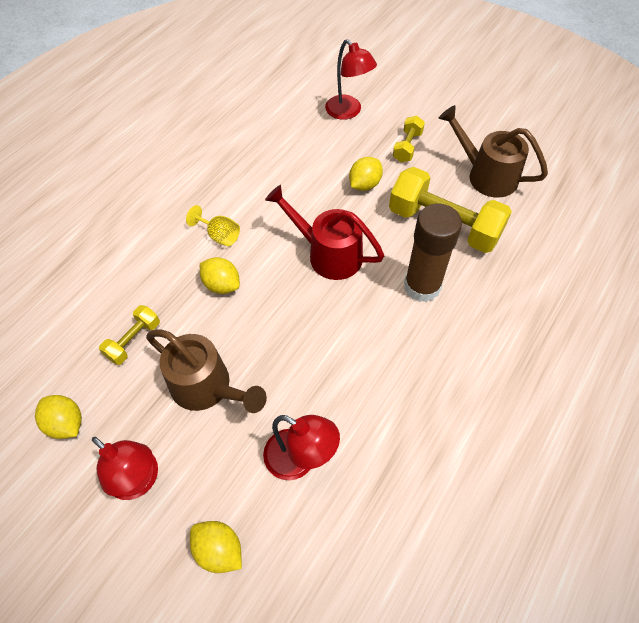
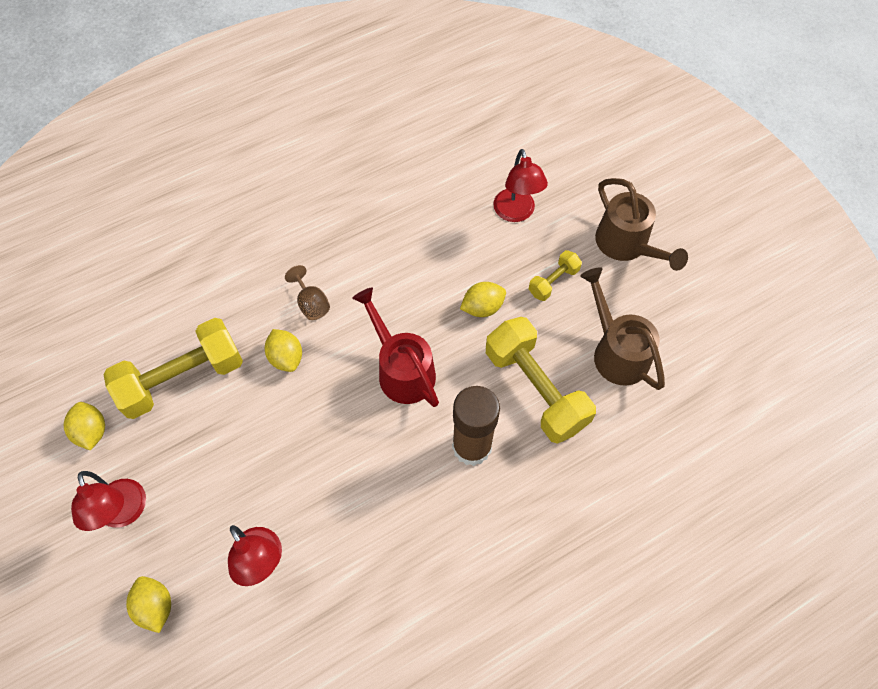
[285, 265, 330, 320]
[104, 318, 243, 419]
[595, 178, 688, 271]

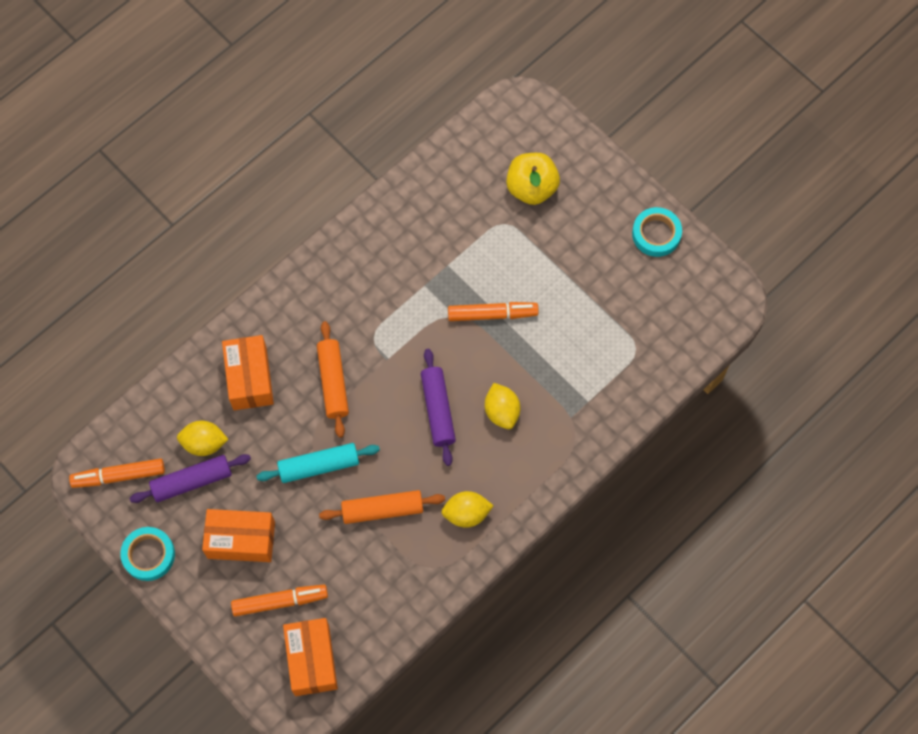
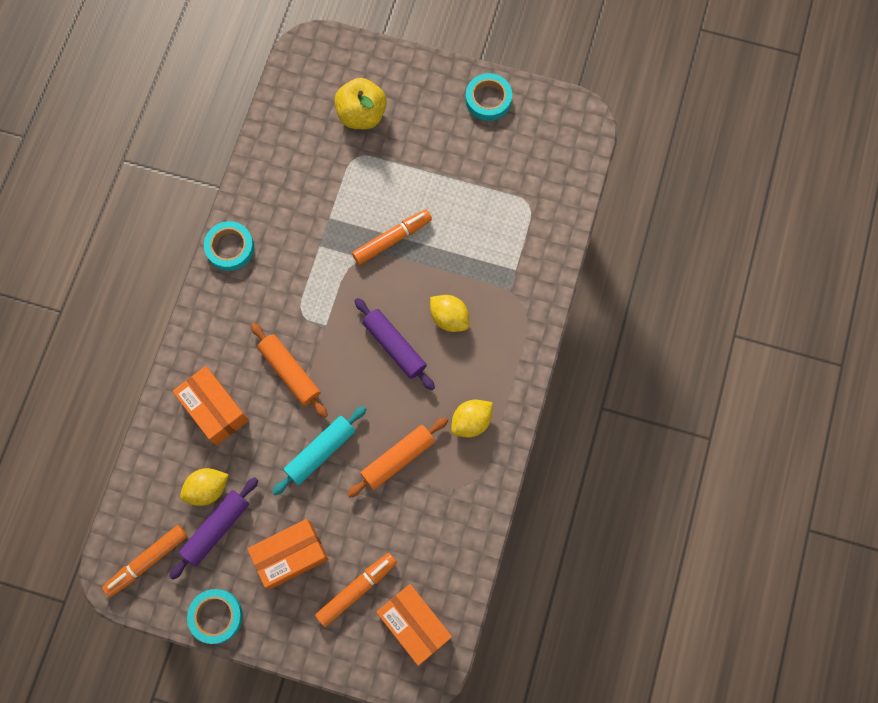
[204, 221, 254, 271]

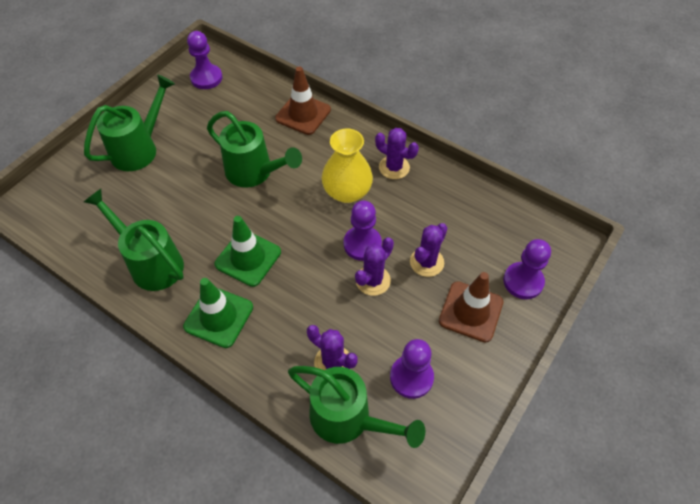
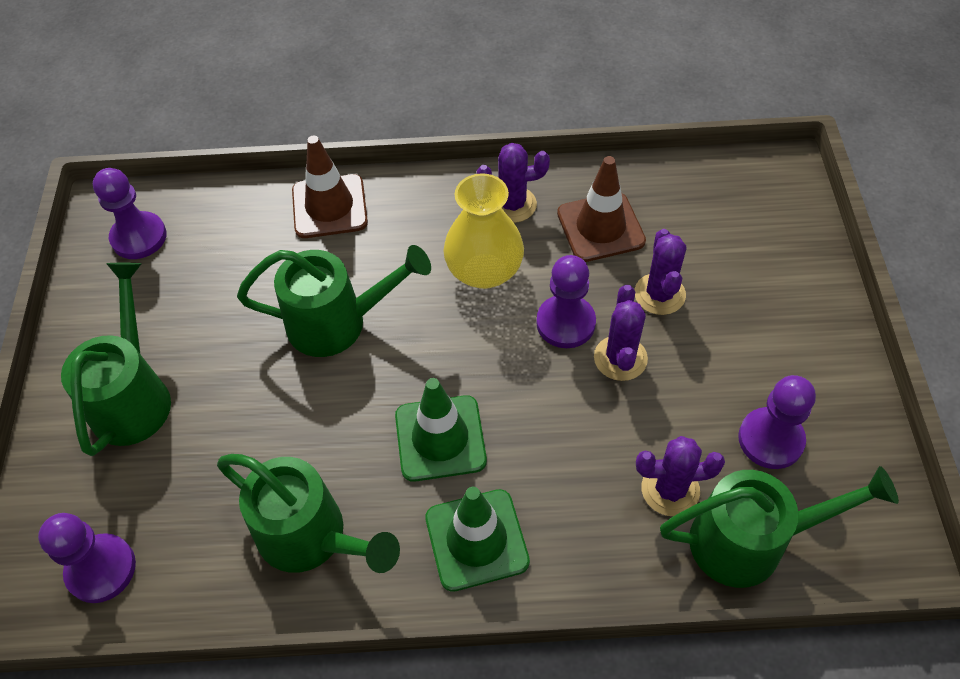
[217, 454, 400, 573]
[38, 513, 136, 603]
[557, 156, 646, 262]

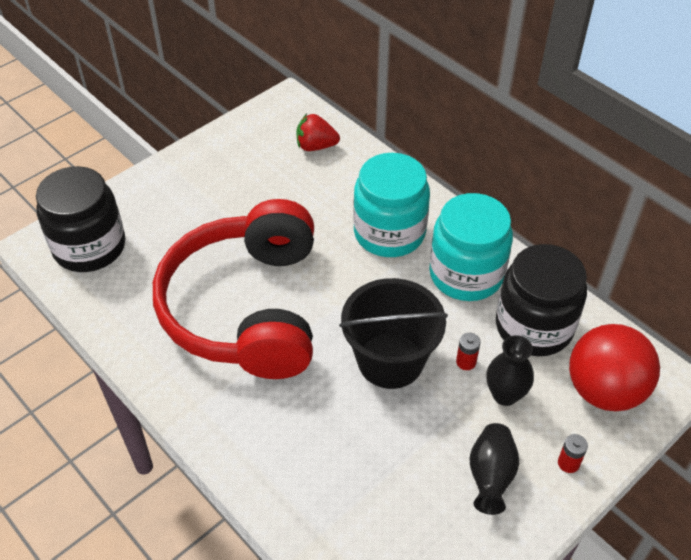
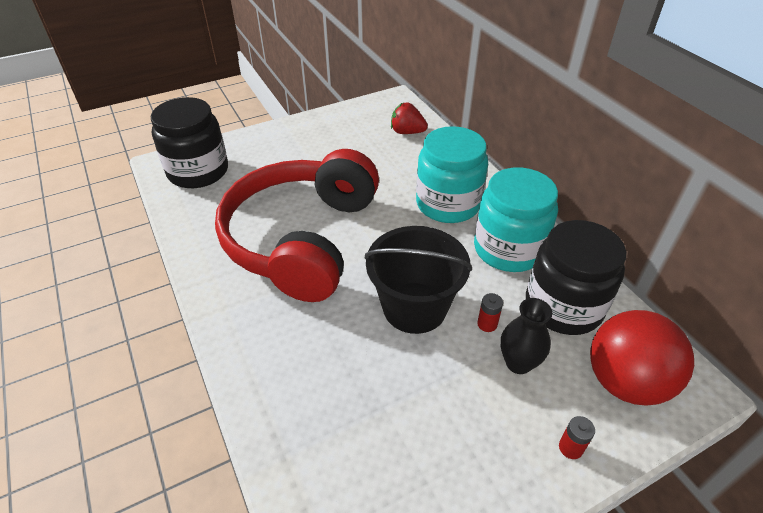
[470, 423, 520, 515] (first image)

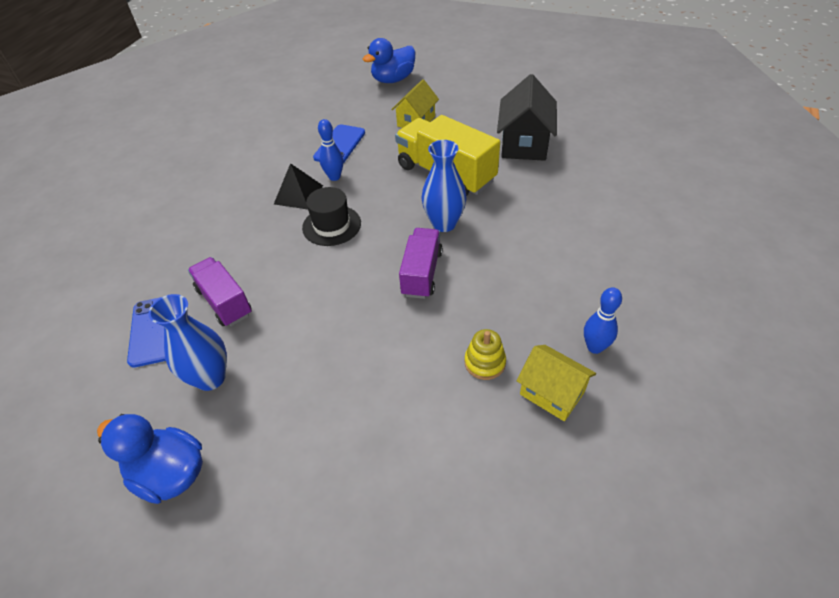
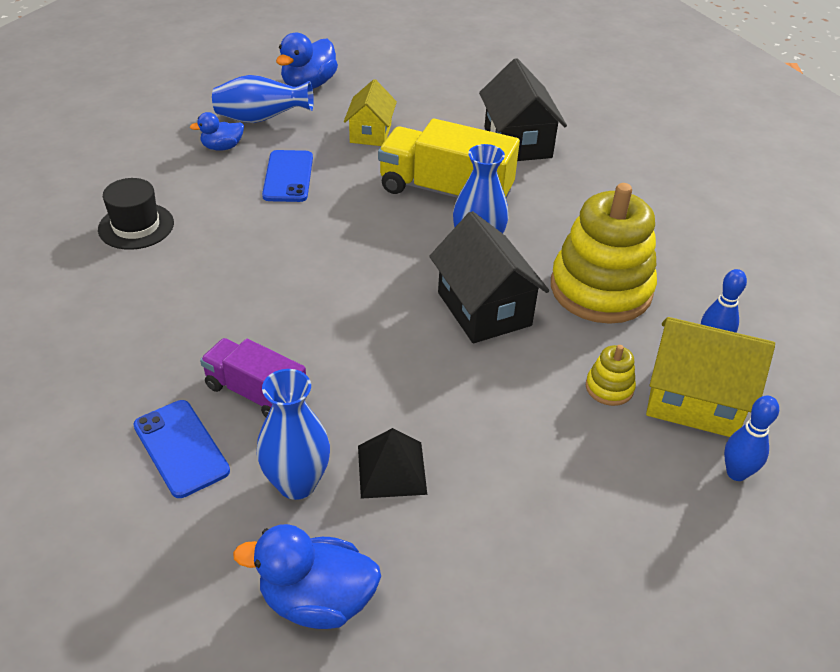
[724, 396, 779, 481]
[358, 428, 427, 499]
[98, 178, 174, 250]
[429, 211, 549, 343]
[646, 317, 775, 437]
[212, 75, 314, 123]
[190, 112, 244, 151]
[551, 183, 657, 324]

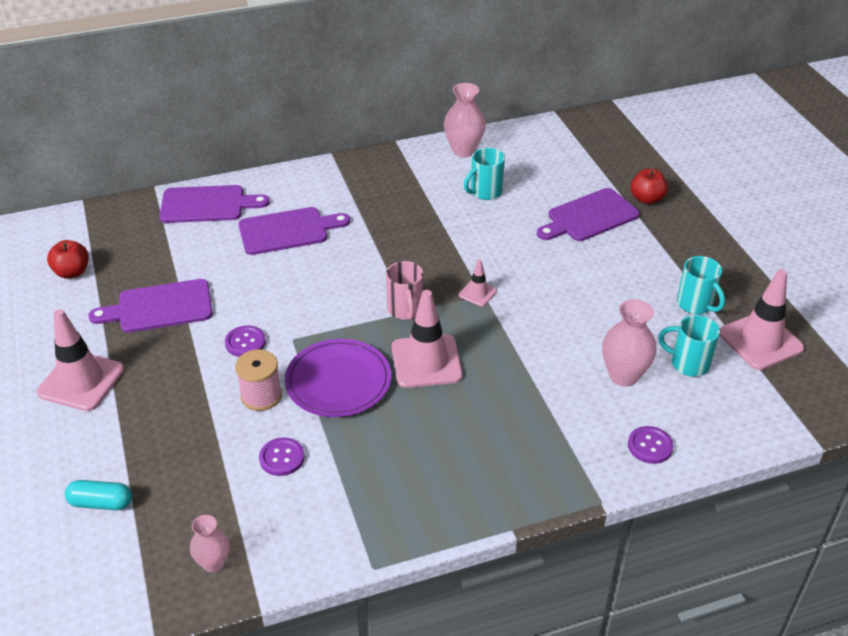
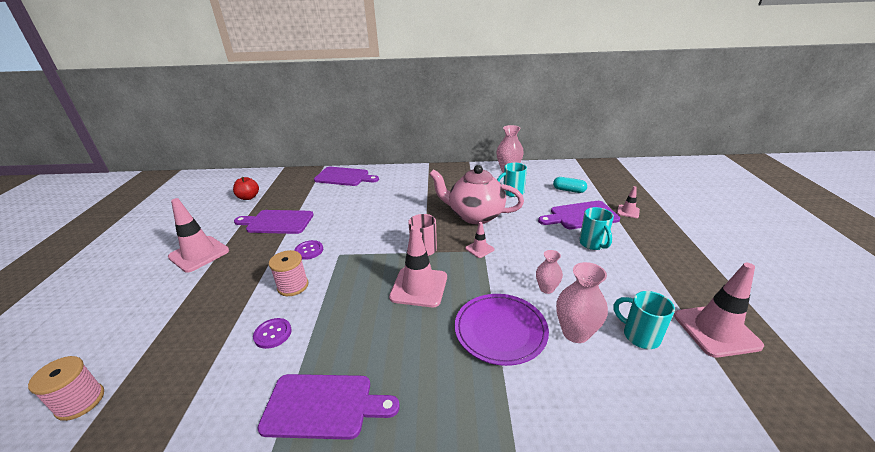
[617, 186, 640, 218]
[257, 374, 400, 440]
[579, 207, 614, 250]
[455, 294, 549, 366]
[628, 426, 674, 464] (first image)
[553, 177, 587, 193]
[536, 250, 563, 294]
[429, 165, 524, 224]
[28, 356, 104, 421]

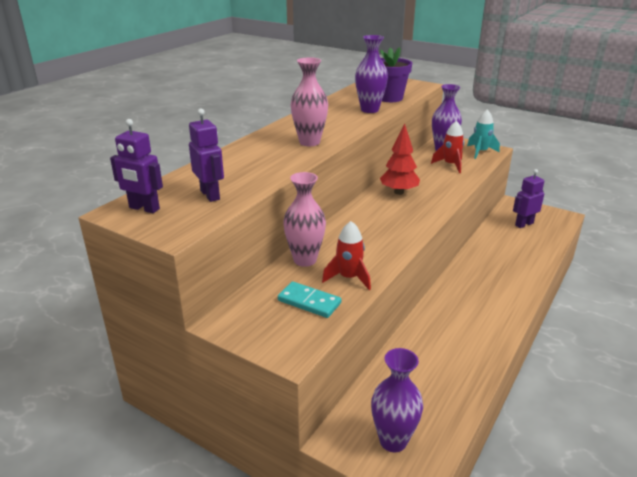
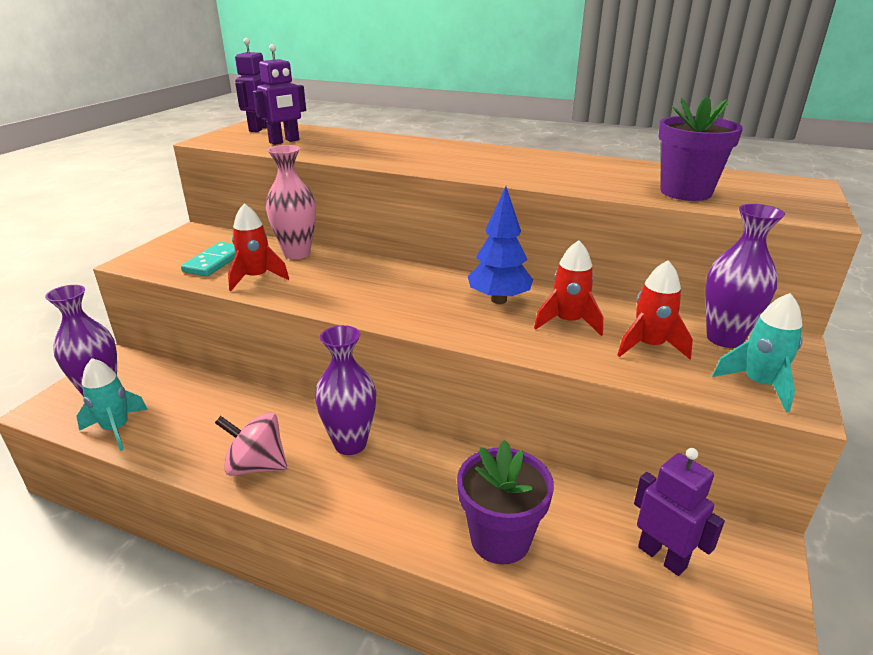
[315, 325, 376, 455]
[291, 57, 328, 146] (first image)
[468, 186, 533, 304]
[534, 240, 603, 336]
[76, 358, 148, 451]
[215, 413, 287, 476]
[457, 440, 554, 564]

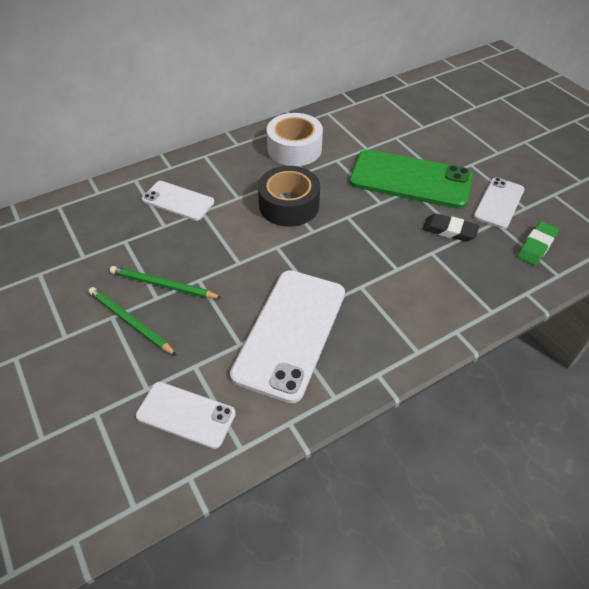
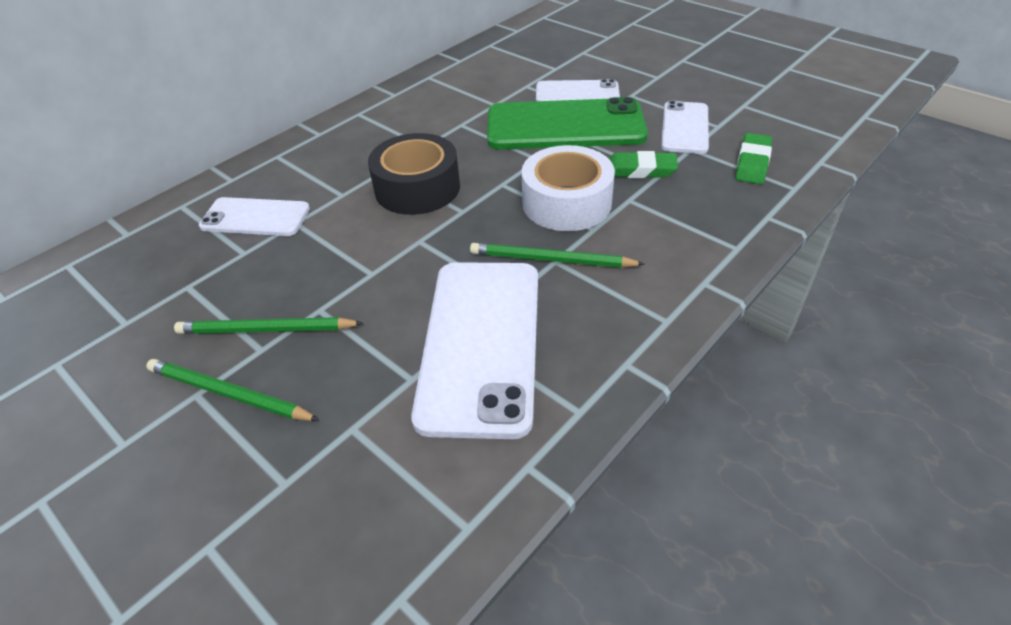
[521, 145, 615, 231]
[608, 151, 678, 178]
[536, 79, 620, 101]
[470, 243, 644, 268]

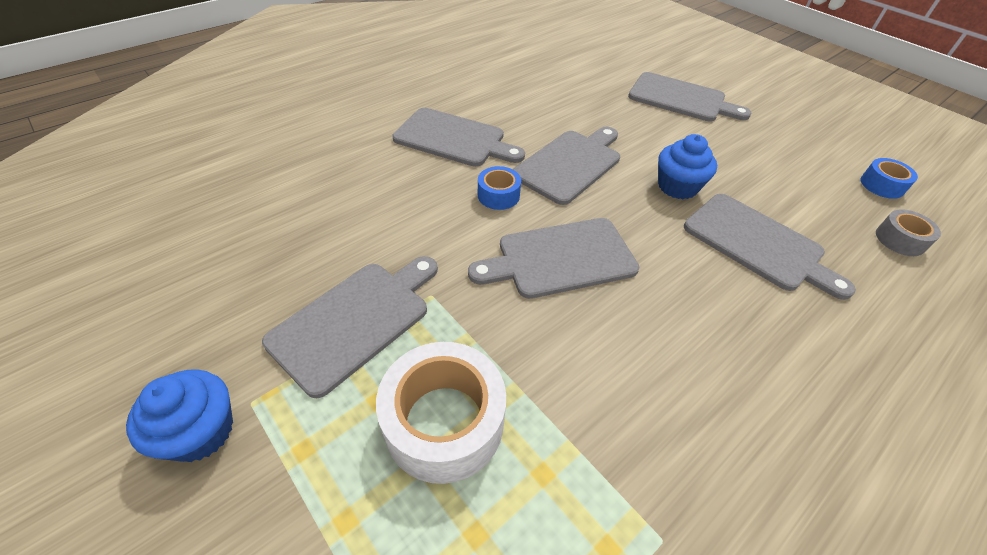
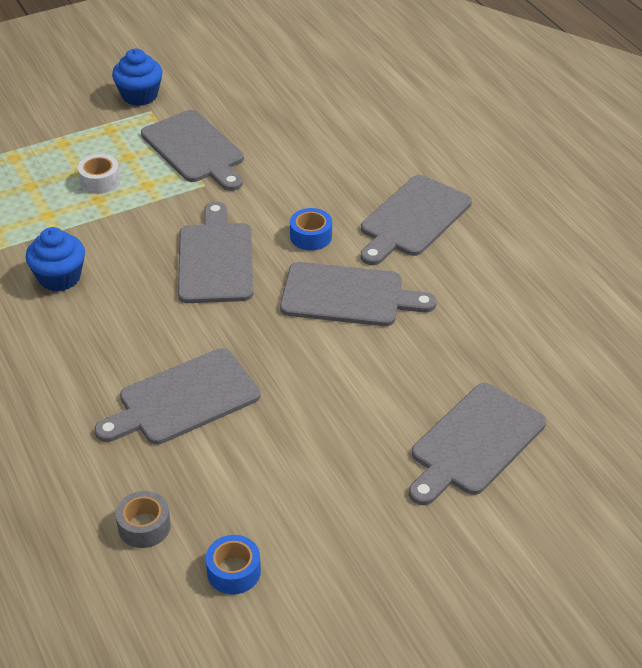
[280, 262, 437, 326]
[25, 227, 85, 292]
[78, 154, 120, 194]

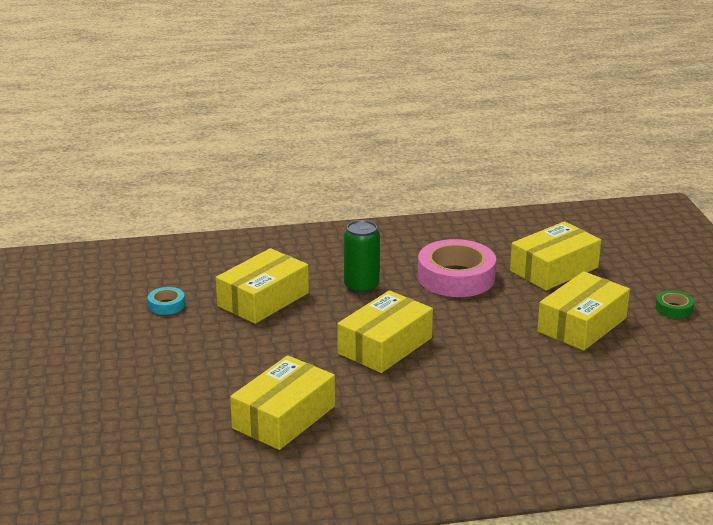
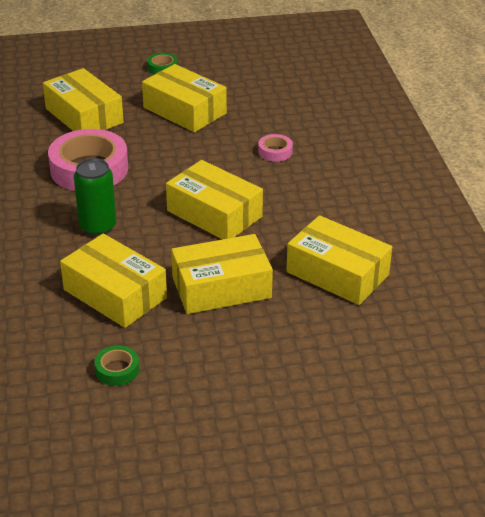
[94, 346, 139, 386]
[258, 134, 293, 162]
[171, 234, 273, 314]

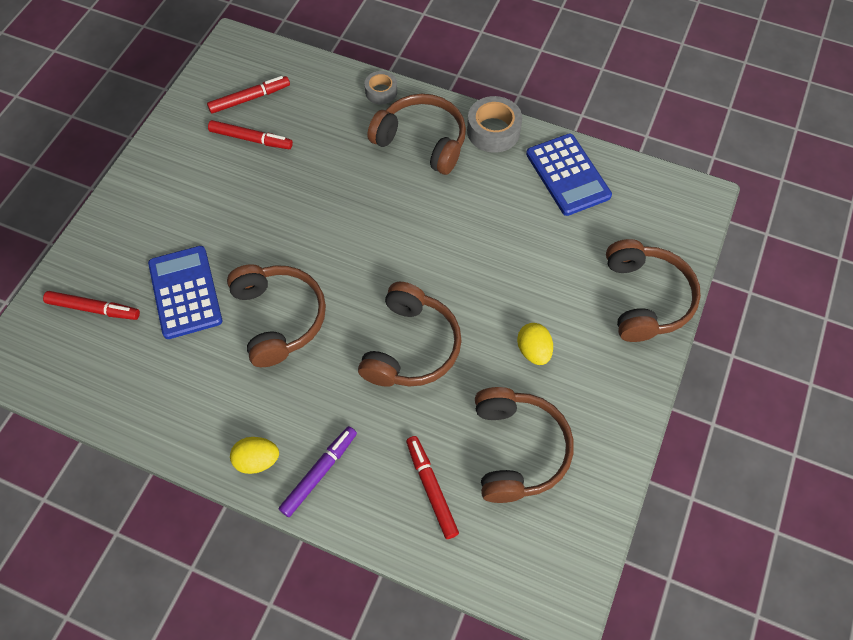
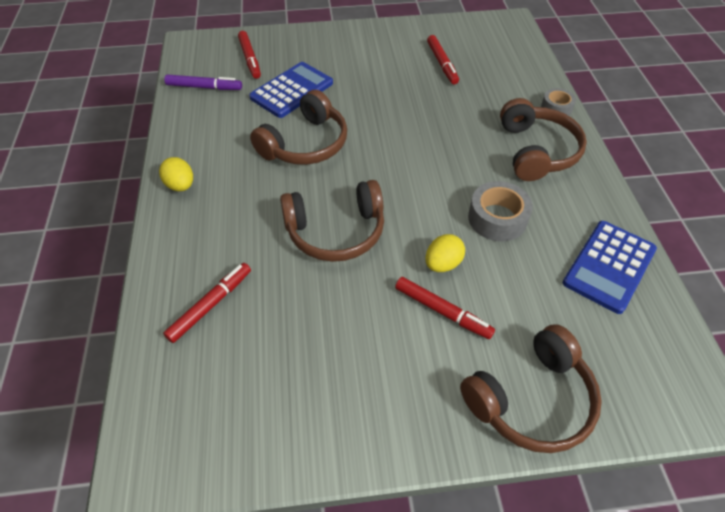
[395, 277, 495, 339]
[468, 181, 533, 241]
[425, 234, 465, 272]
[475, 387, 574, 503] (first image)
[164, 75, 242, 90]

